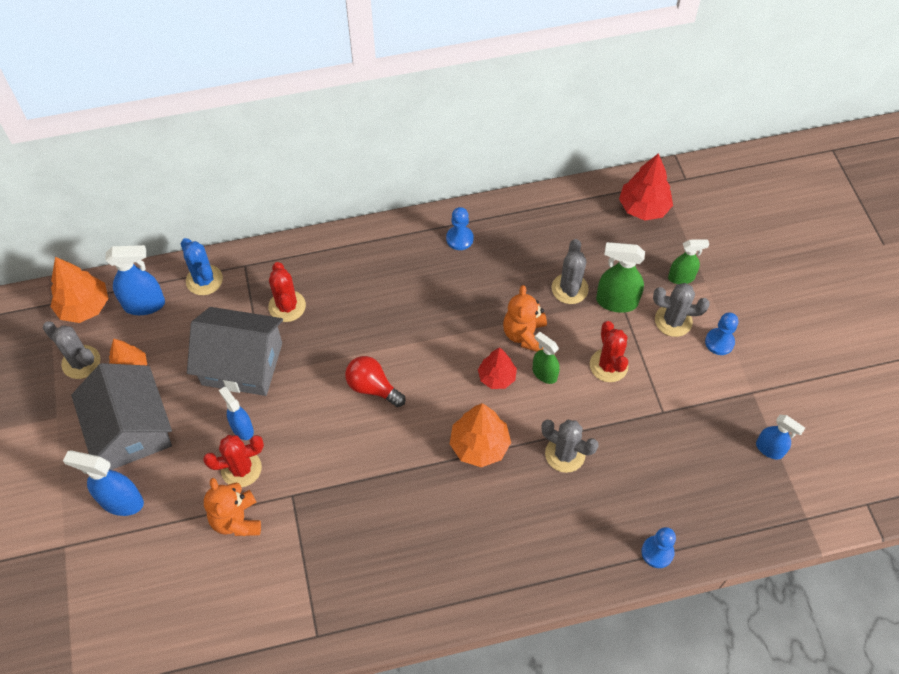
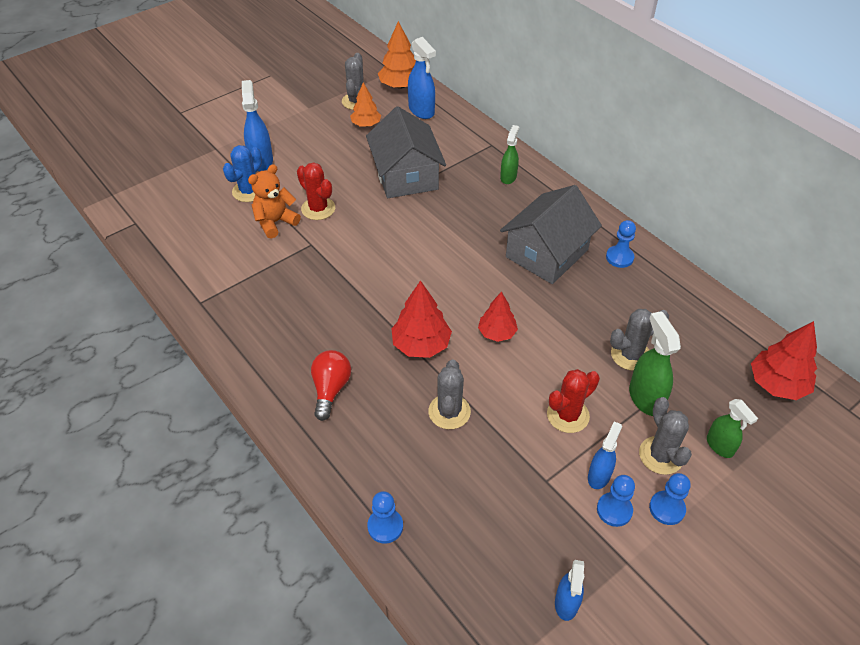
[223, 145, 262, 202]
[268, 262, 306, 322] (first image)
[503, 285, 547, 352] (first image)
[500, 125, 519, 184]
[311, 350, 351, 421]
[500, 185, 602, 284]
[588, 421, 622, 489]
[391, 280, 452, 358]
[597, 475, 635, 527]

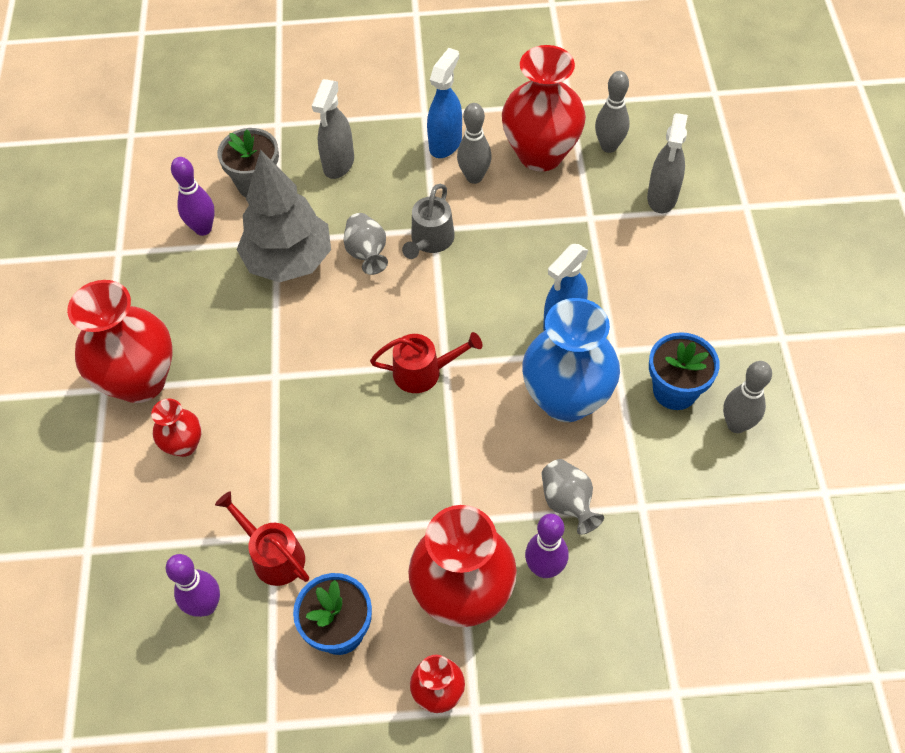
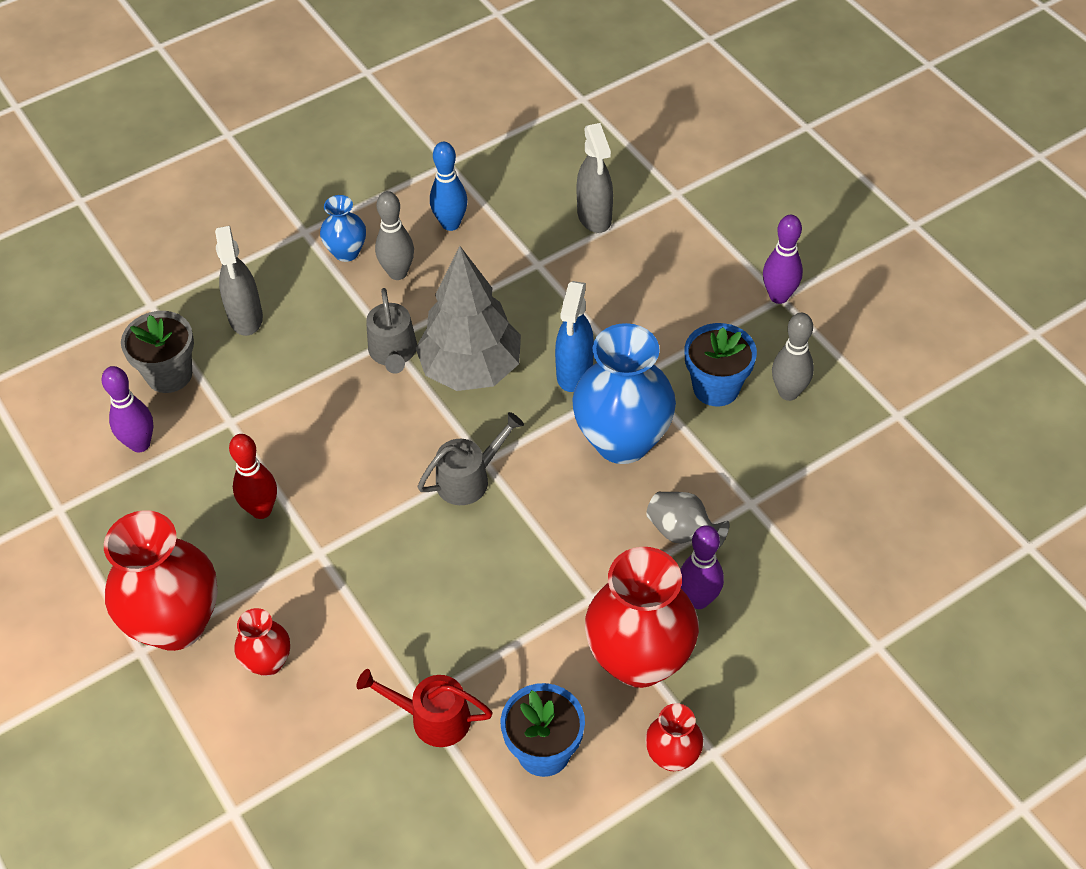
[430, 142, 468, 231]
[320, 195, 366, 262]
[595, 71, 630, 153] (first image)
[416, 246, 521, 391]
[344, 213, 388, 275] (first image)
[418, 412, 524, 505]
[763, 215, 803, 304]
[229, 434, 277, 519]

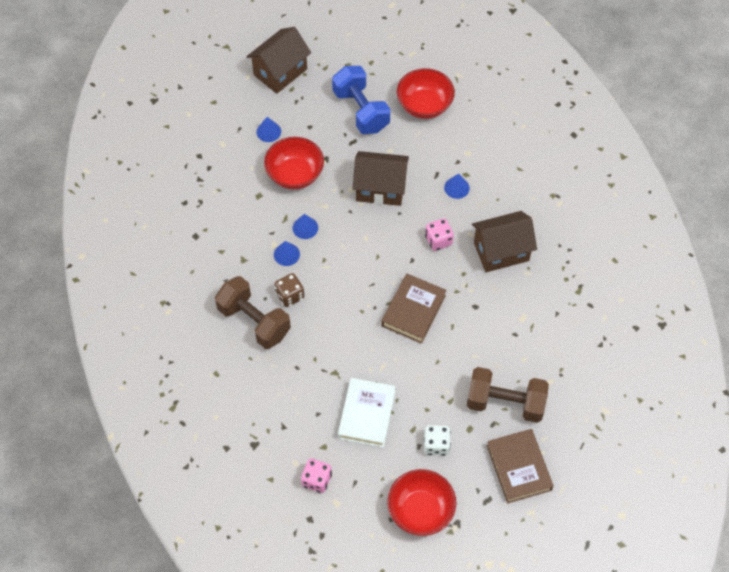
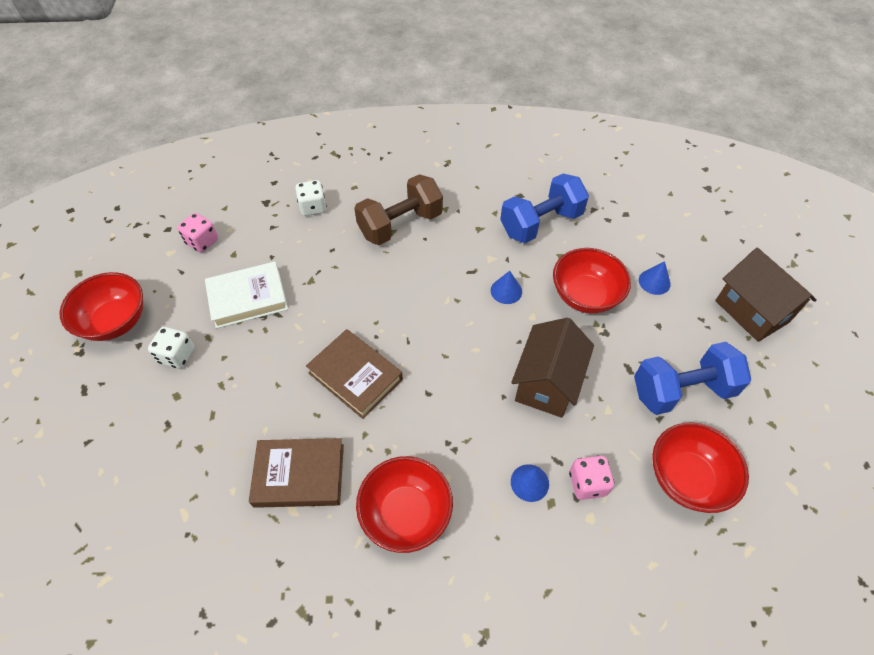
[356, 456, 453, 553]
[569, 456, 614, 500]
[274, 241, 300, 266] (first image)
[275, 273, 304, 307] (first image)
[467, 367, 549, 423] (first image)
[205, 262, 288, 329]
[249, 438, 344, 508]
[500, 174, 589, 243]
[295, 180, 327, 216]

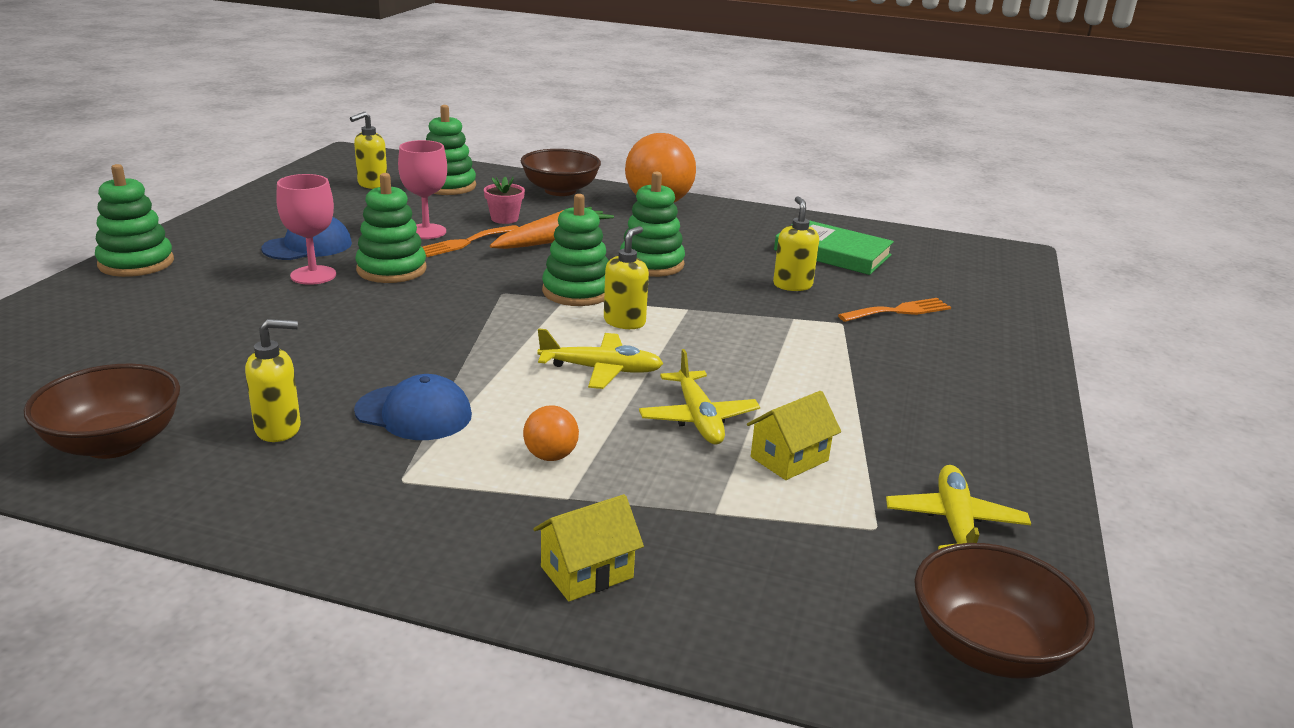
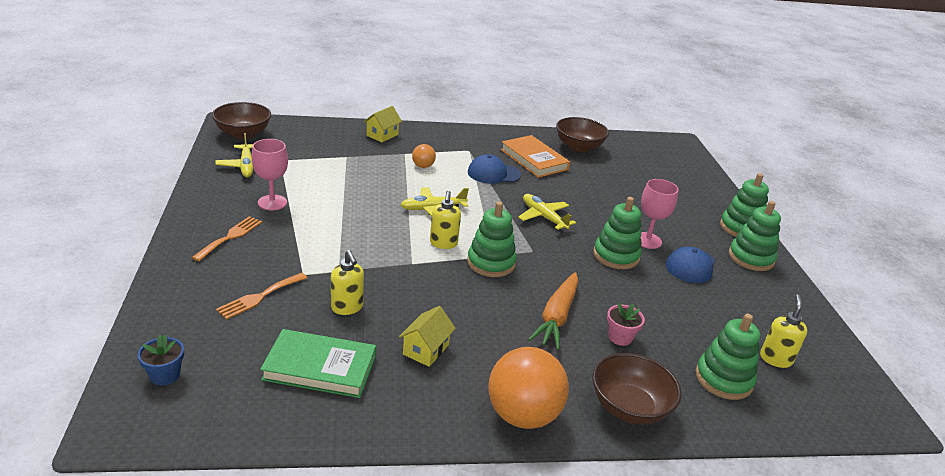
[252, 139, 288, 210]
[729, 201, 781, 271]
[192, 216, 262, 261]
[501, 135, 570, 178]
[518, 194, 576, 230]
[399, 306, 456, 367]
[138, 334, 184, 385]

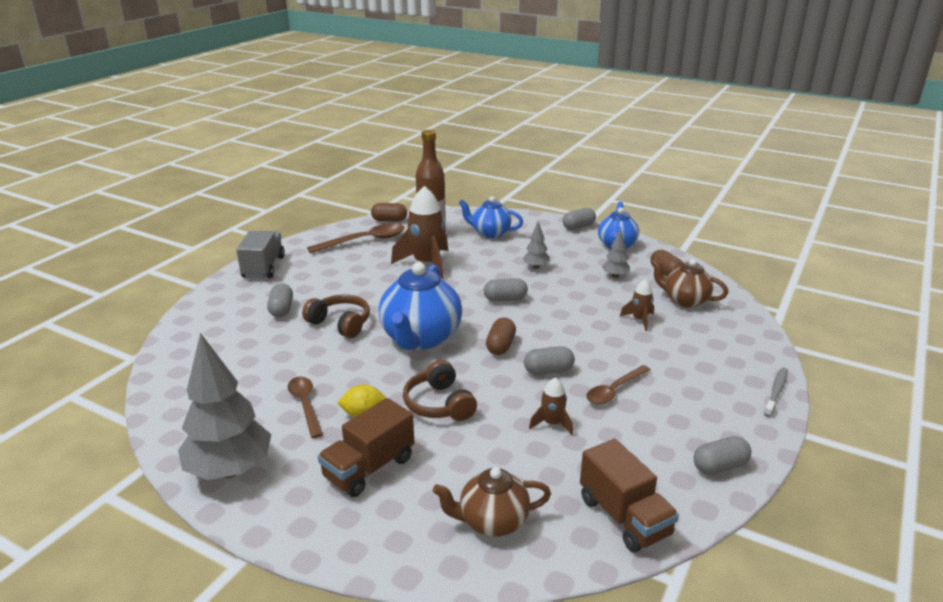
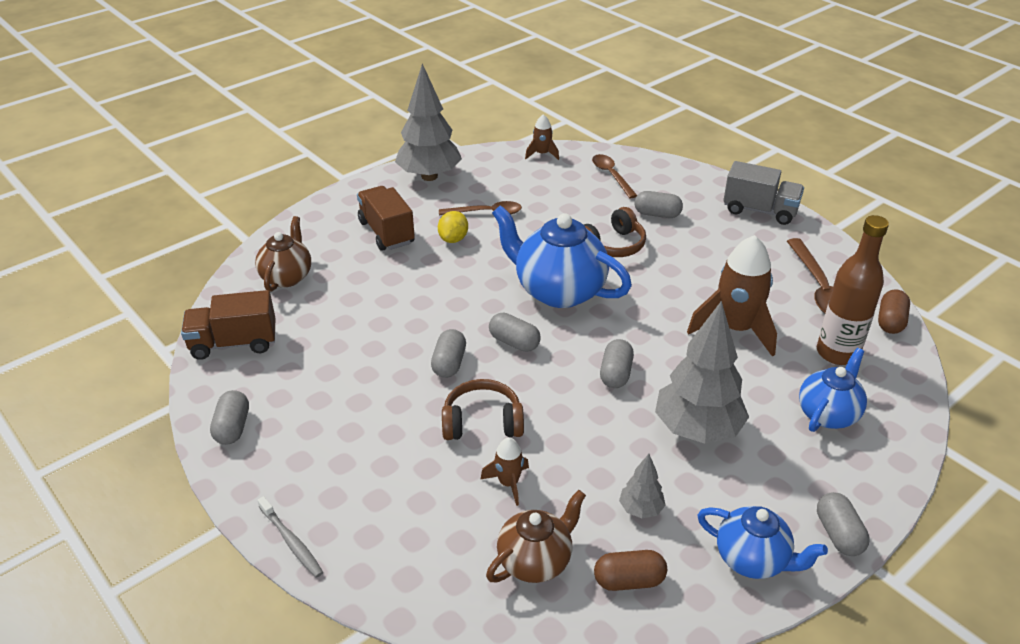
[655, 301, 749, 444]
[489, 313, 541, 352]
[442, 379, 524, 440]
[592, 154, 637, 198]
[525, 114, 559, 160]

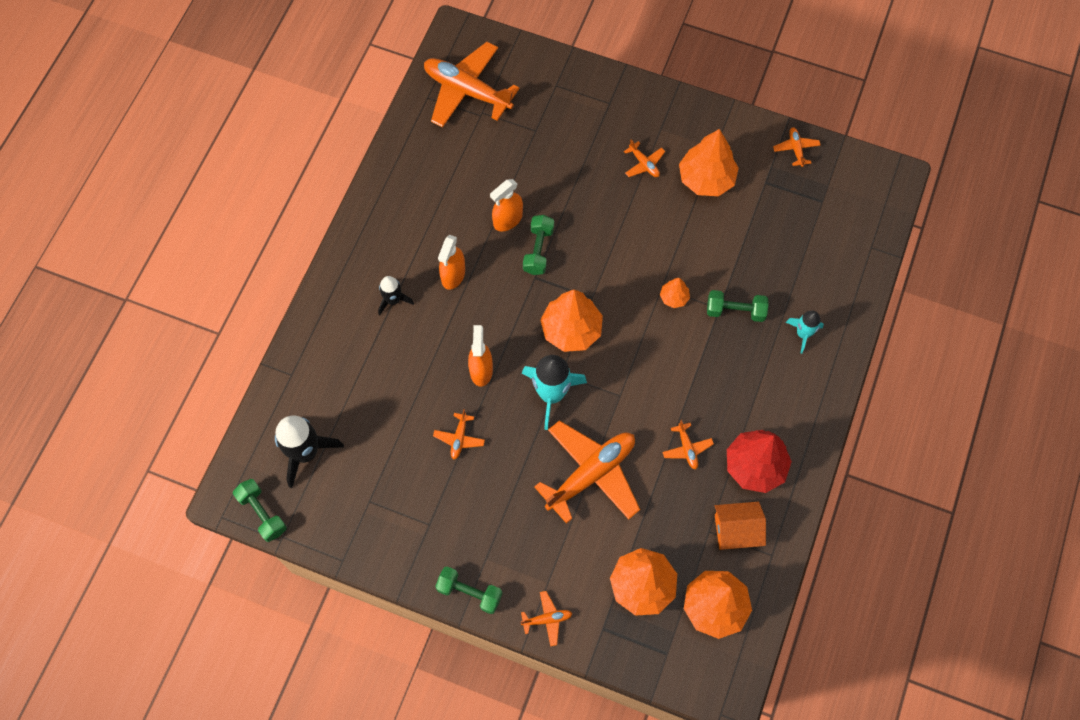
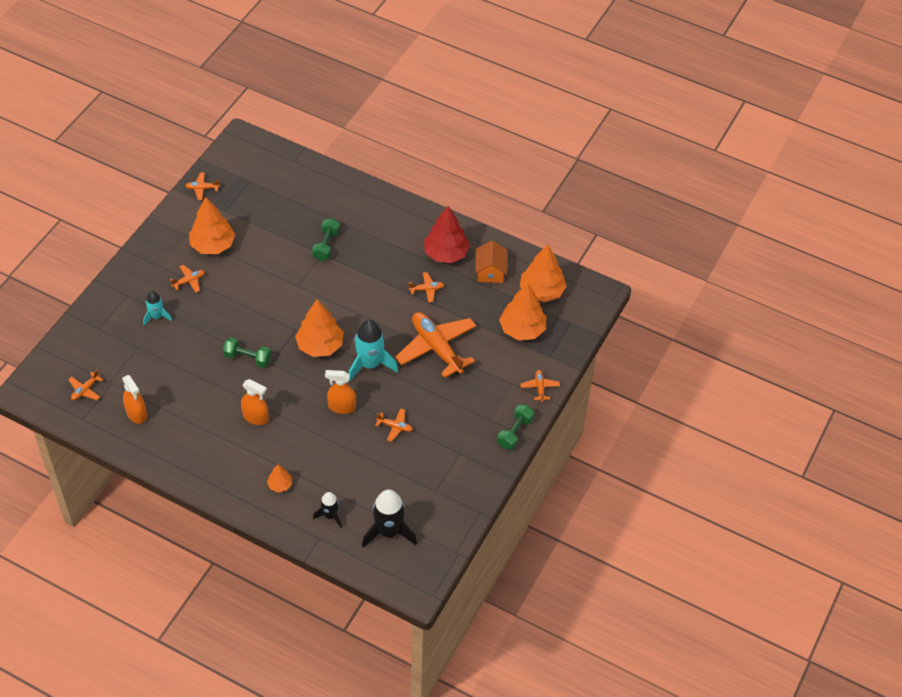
[68, 370, 103, 400]
[122, 375, 147, 424]
[313, 492, 342, 528]
[267, 464, 292, 492]
[143, 291, 172, 326]
[233, 479, 287, 542] (first image)

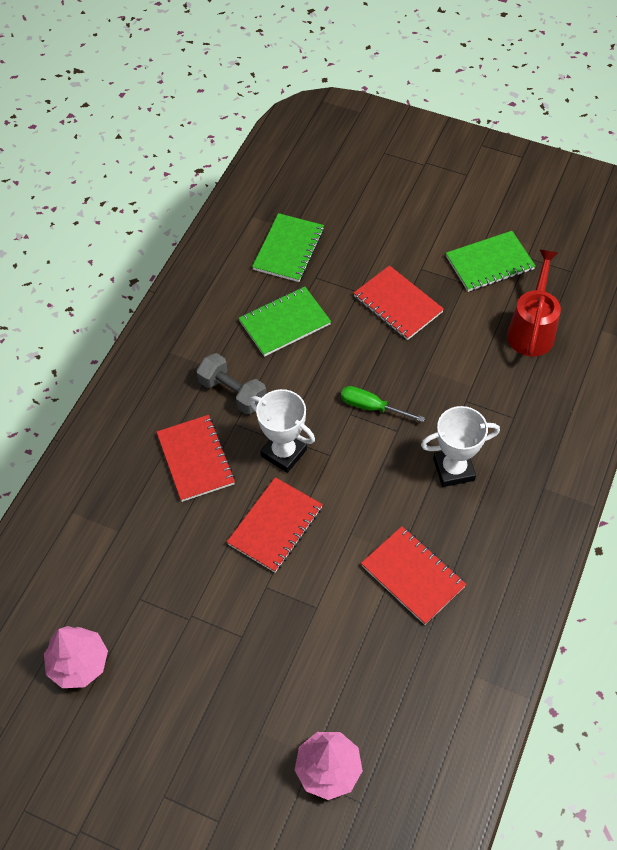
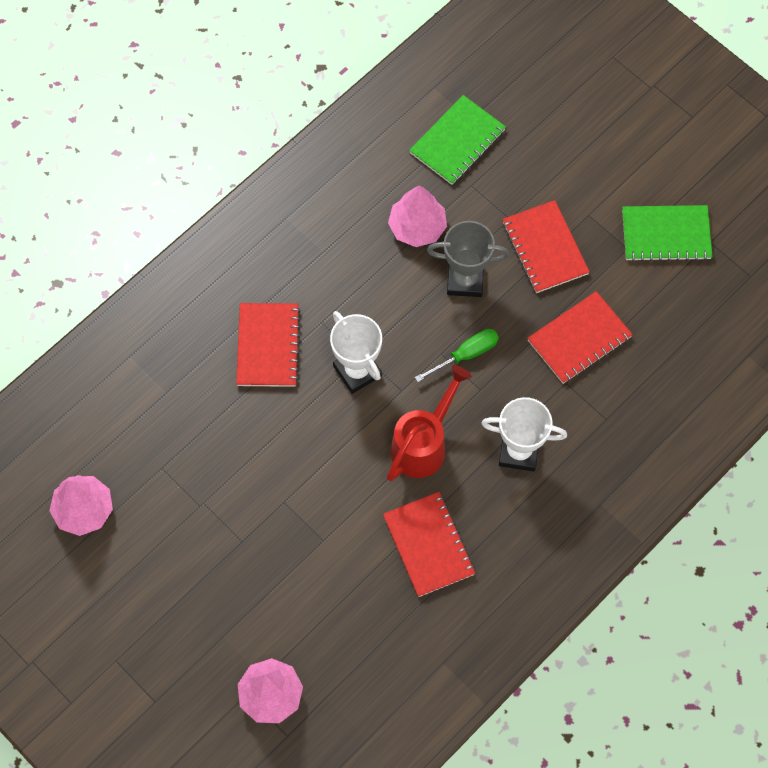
[387, 365, 472, 481]
[388, 185, 447, 247]
[196, 353, 266, 415] (first image)
[415, 329, 499, 382]
[527, 291, 633, 384]
[427, 221, 510, 297]

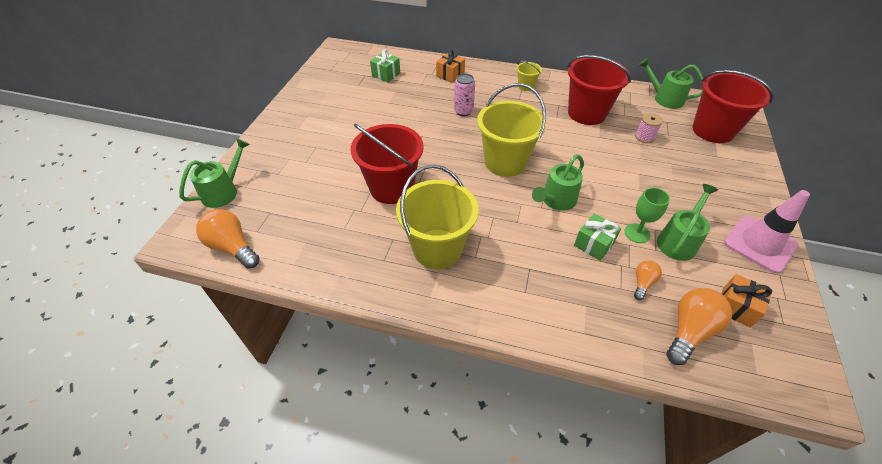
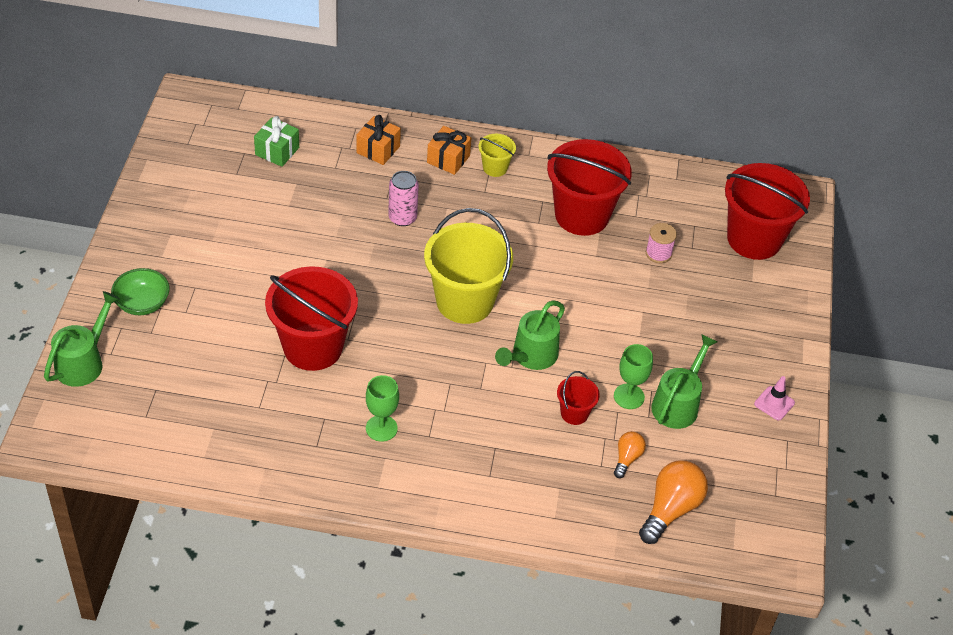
[638, 57, 703, 109] (first image)
[366, 375, 399, 442]
[754, 376, 795, 420]
[196, 209, 260, 269] (first image)
[557, 371, 600, 425]
[427, 126, 471, 175]
[111, 268, 170, 315]

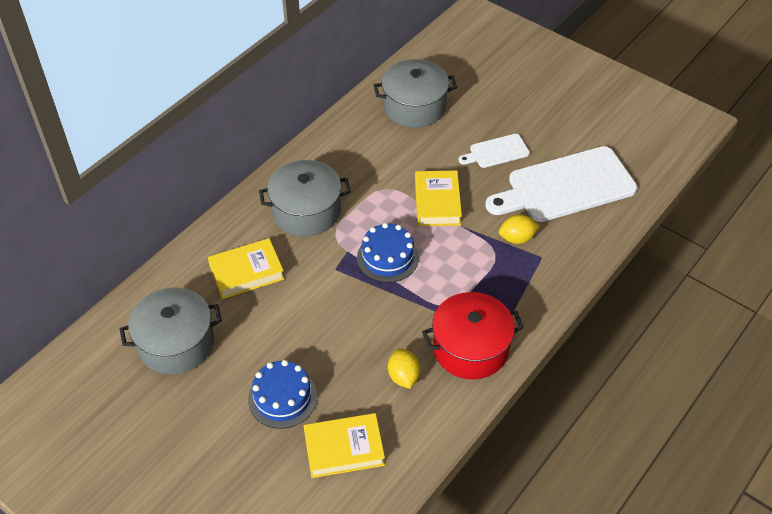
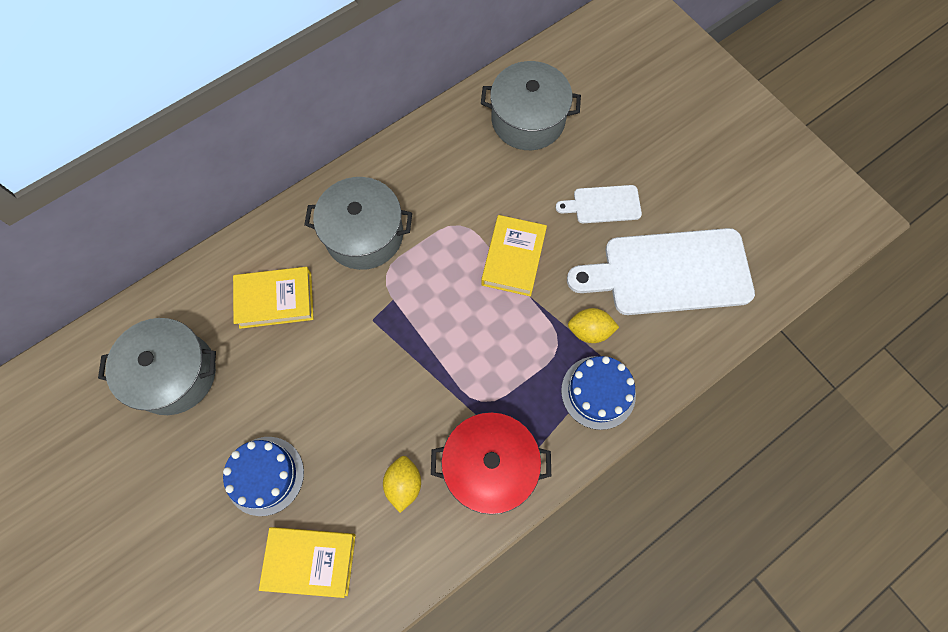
[561, 356, 636, 430]

